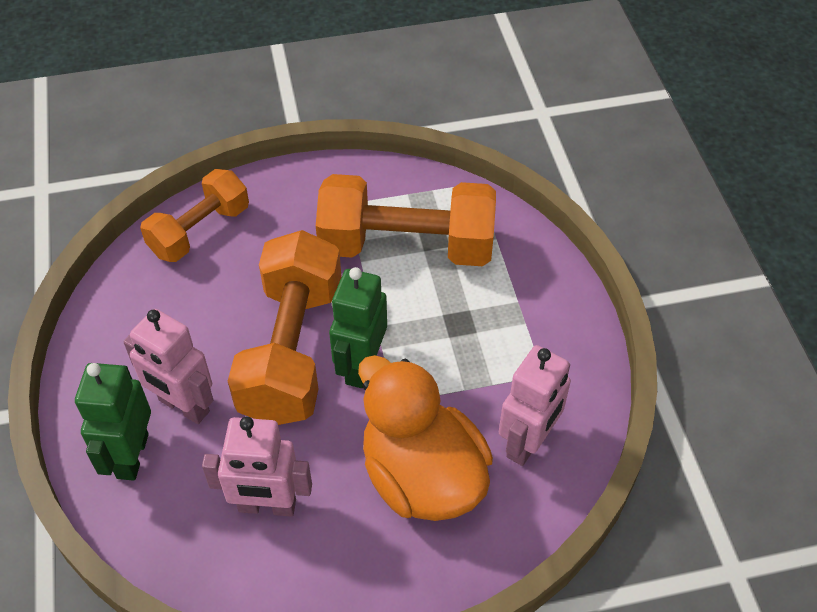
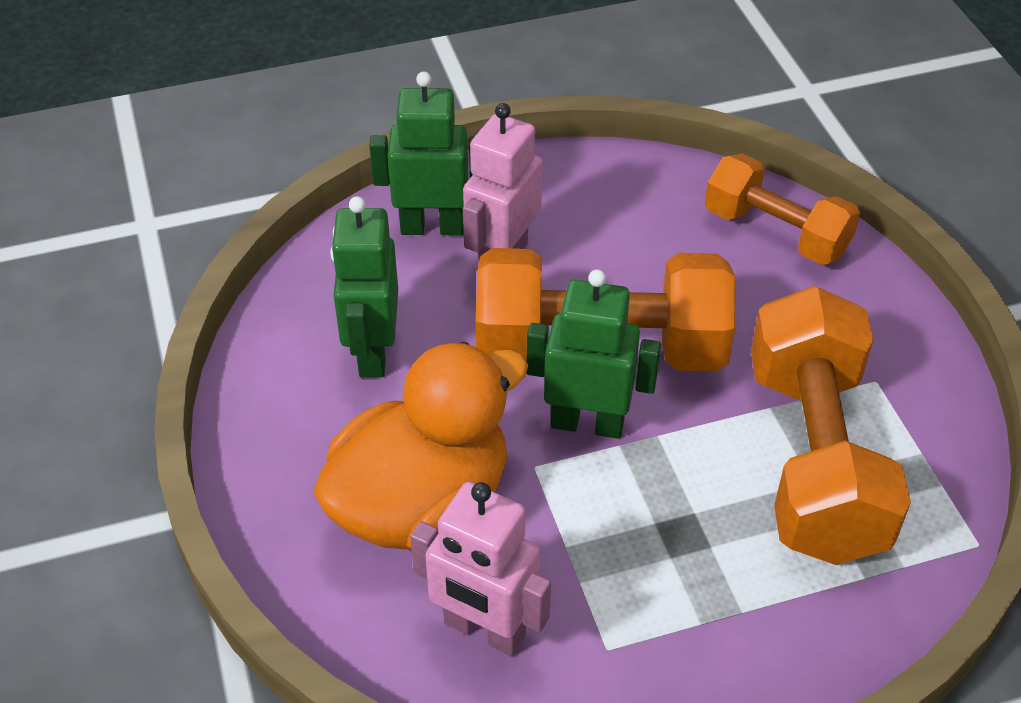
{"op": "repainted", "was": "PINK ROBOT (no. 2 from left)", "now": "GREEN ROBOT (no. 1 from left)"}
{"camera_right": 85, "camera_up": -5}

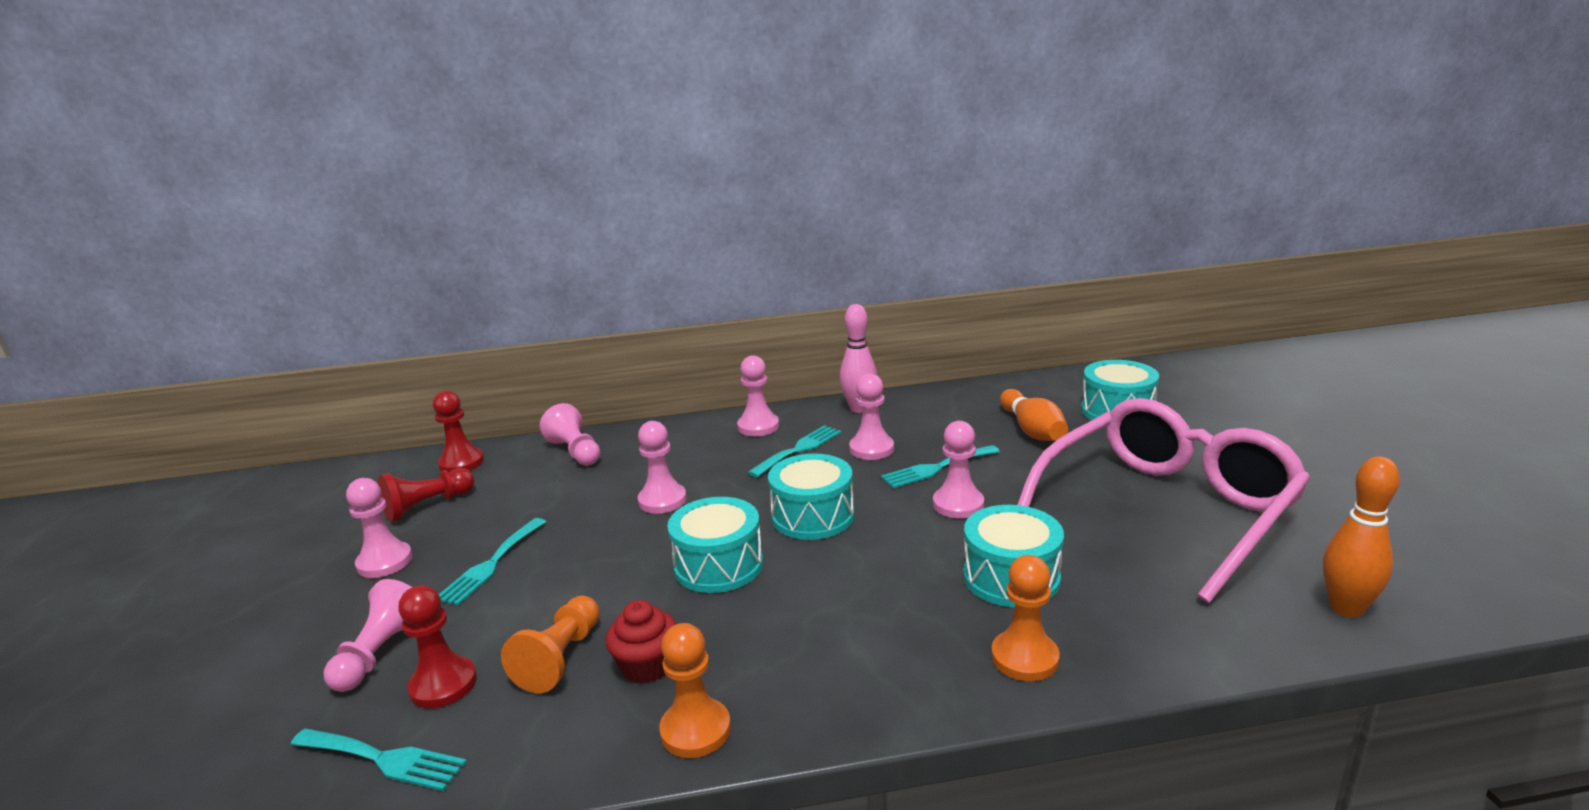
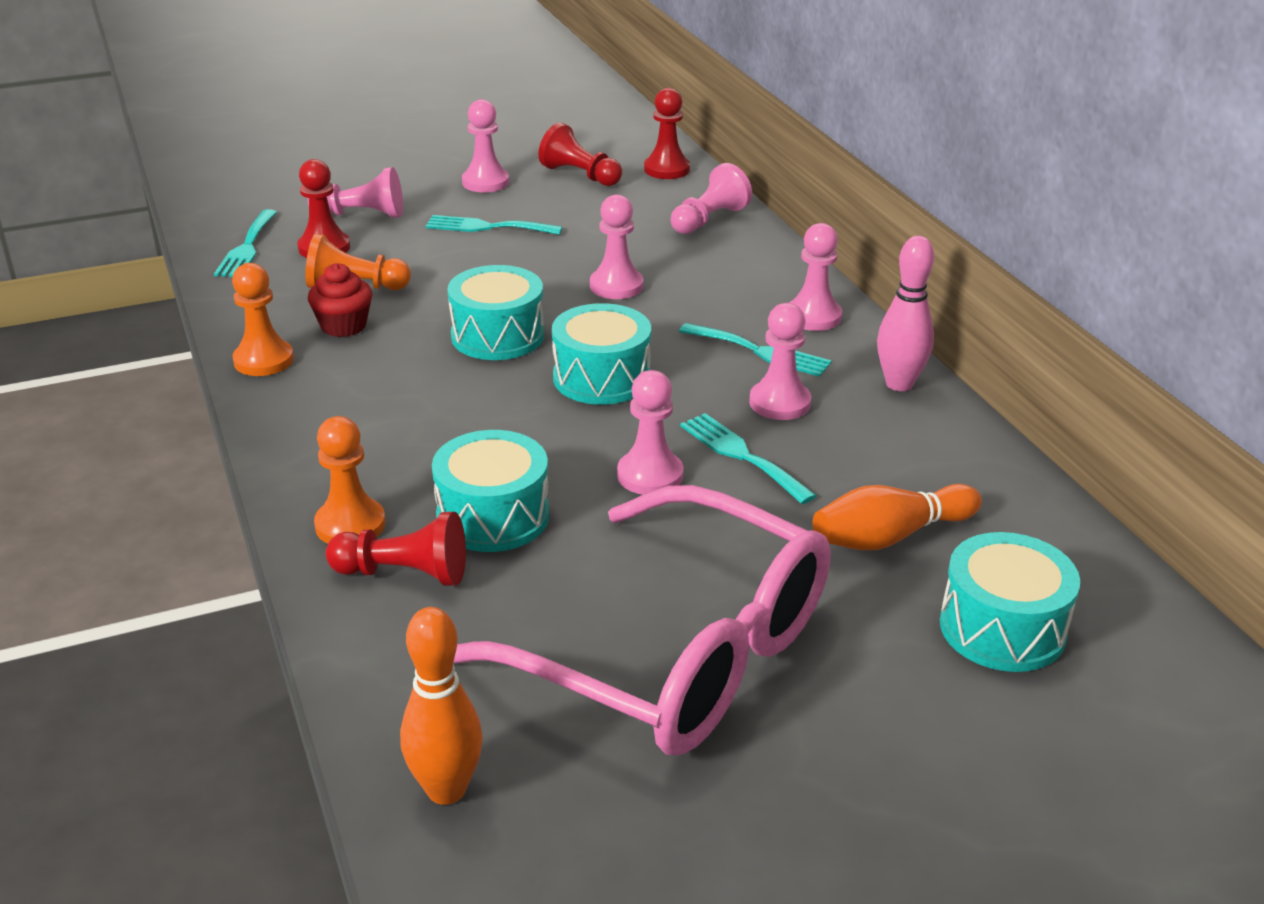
{"op": "new", "now": "RED PAWN (no. 2 from left)"}
{"camera_right": 75, "camera_up": 10}

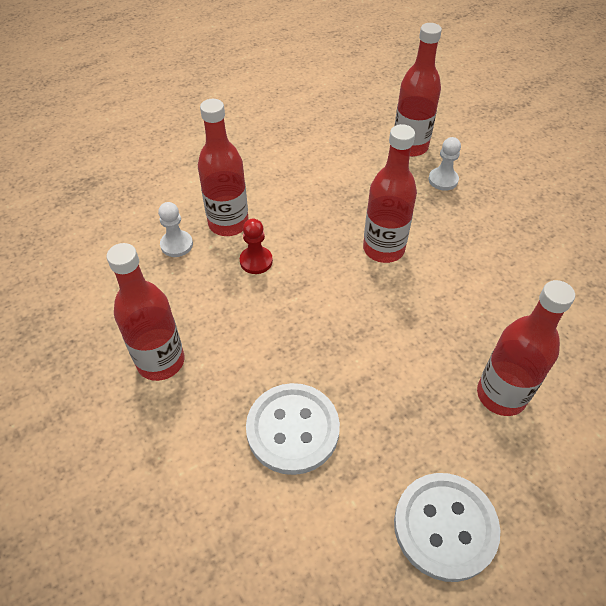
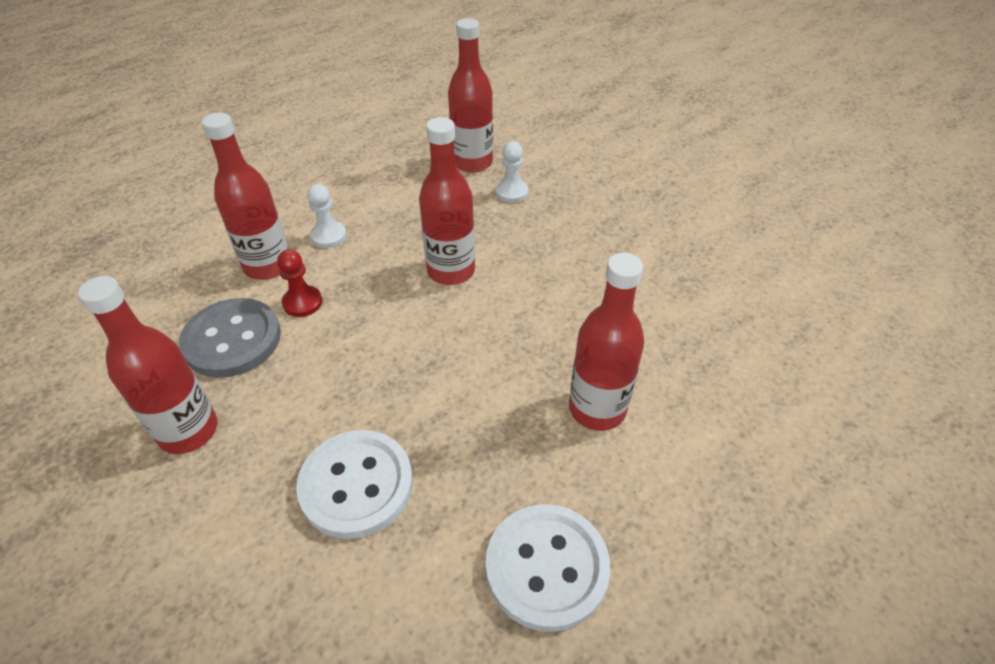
{"op": "shifted", "was": "WHITE PAWN (no. 1 from left)"}
{"op": "new", "now": "GREY BUTTON"}
{"camera_right": -10, "camera_up": -5}

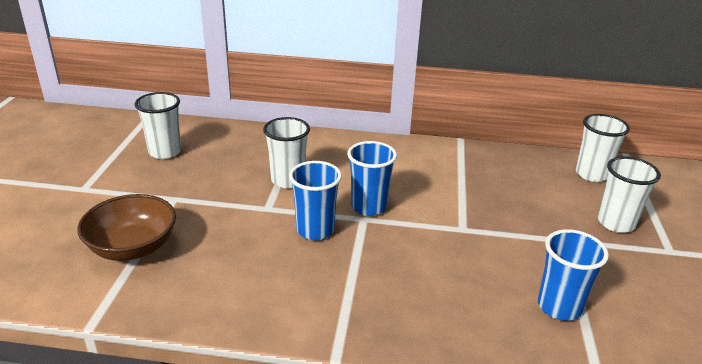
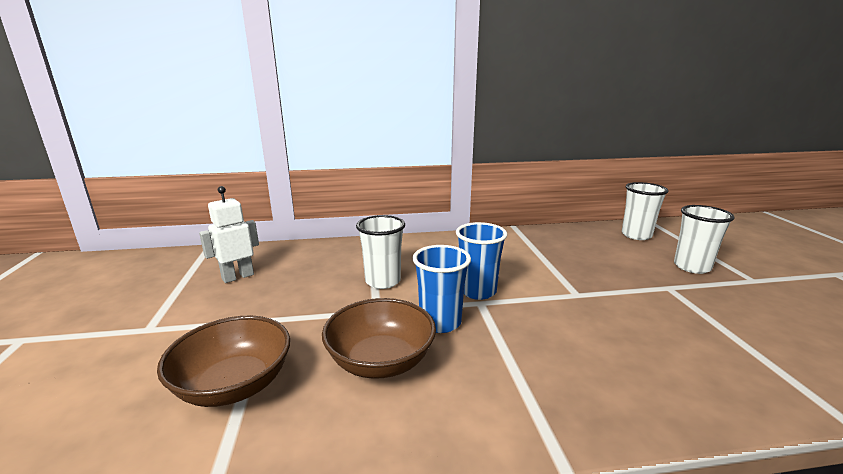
{"op": "swapped", "was": "WHITE CUP (no. 1 from left)", "now": "WHITE ROBOT"}
{"op": "gone", "was": "BLUE CUP (no. 3 from left)"}
{"op": "new", "now": "BROWN BOWL (no. 2 from left)"}
{"camera_right": -15, "camera_up": -10}

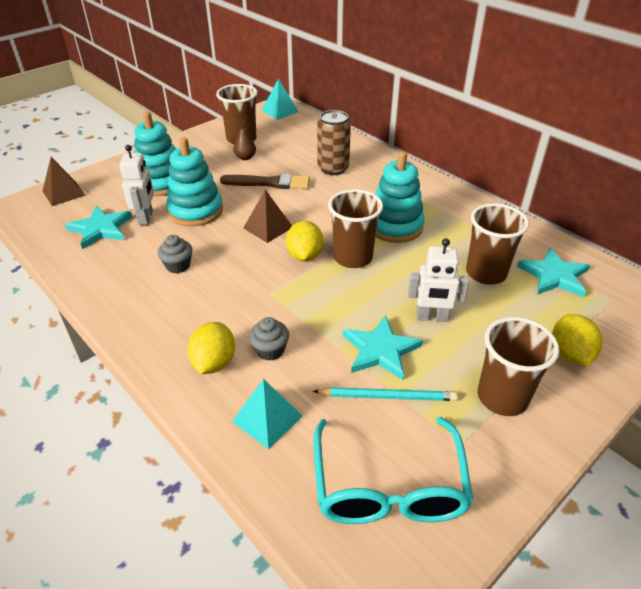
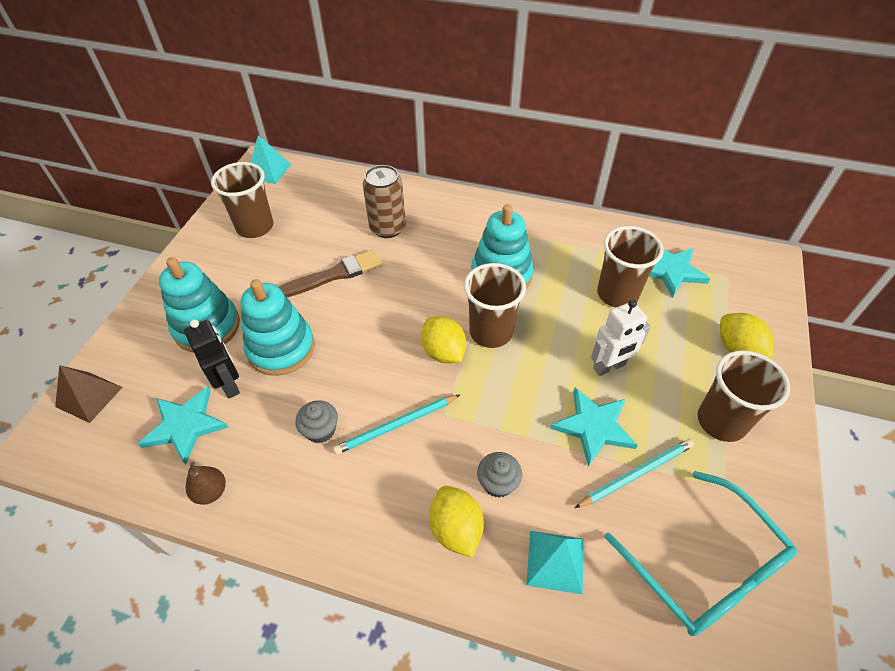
{"op": "shifted", "was": "BROWN PEAR"}
{"op": "repainted", "was": "WHITE ROBOT (no. 1 from left)", "now": "BLACK ROBOT"}
{"op": "gone", "was": "BROWN PYRAMID (no. 2 from left)"}
{"op": "new", "now": "TURQUOISE PENCIL (no. 1 from left)"}
{"camera_right": -30, "camera_up": 10}

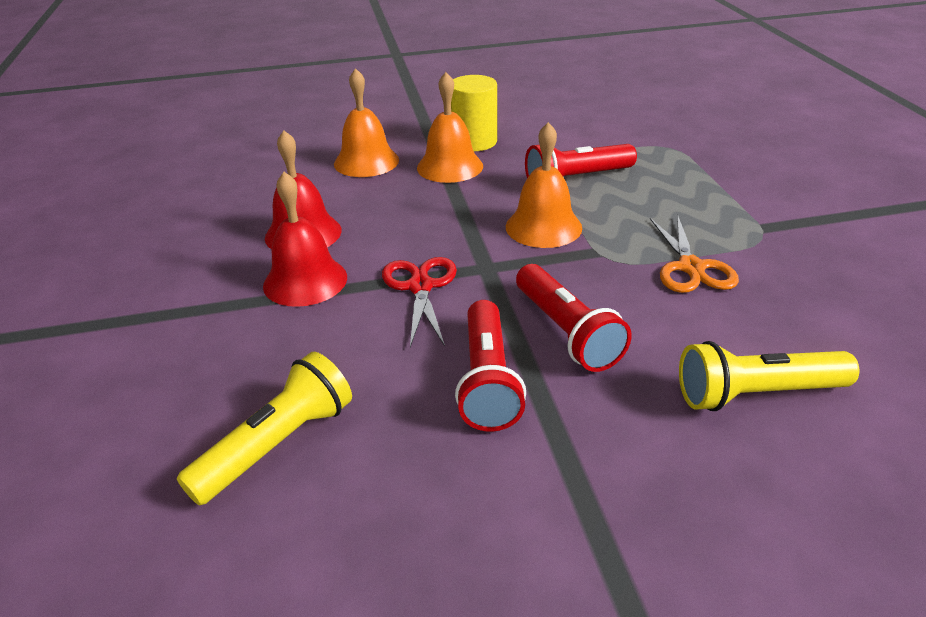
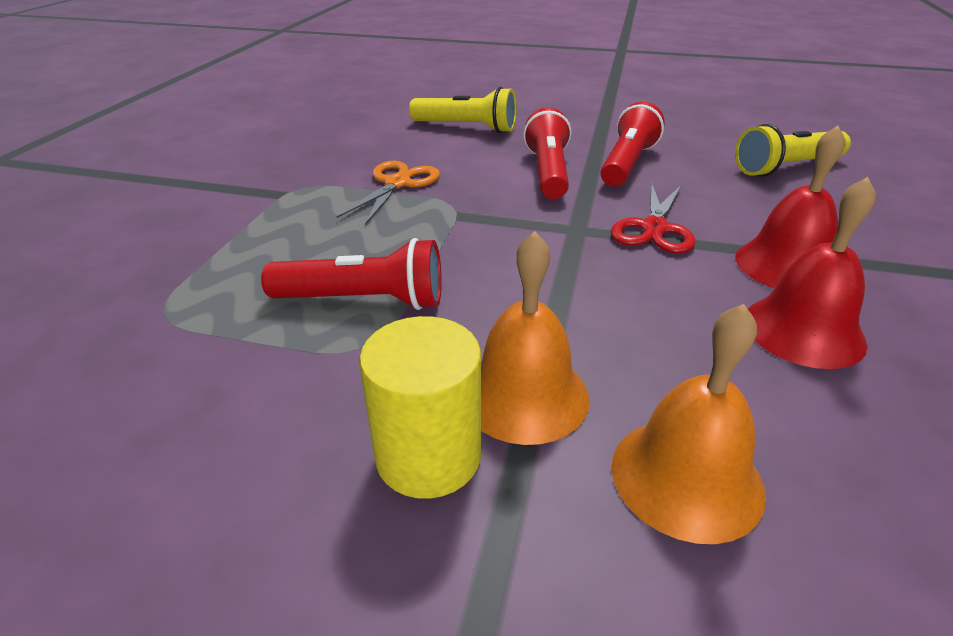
{"op": "gone", "was": "ORANGE BELL (no. 3 from left)"}
{"camera_right": -155, "camera_up": 0}

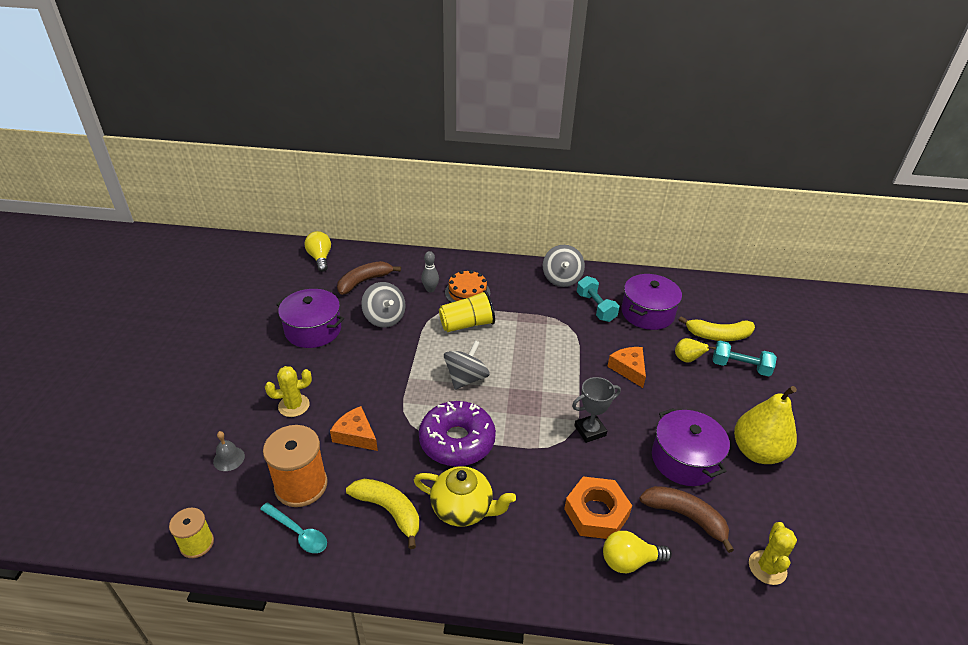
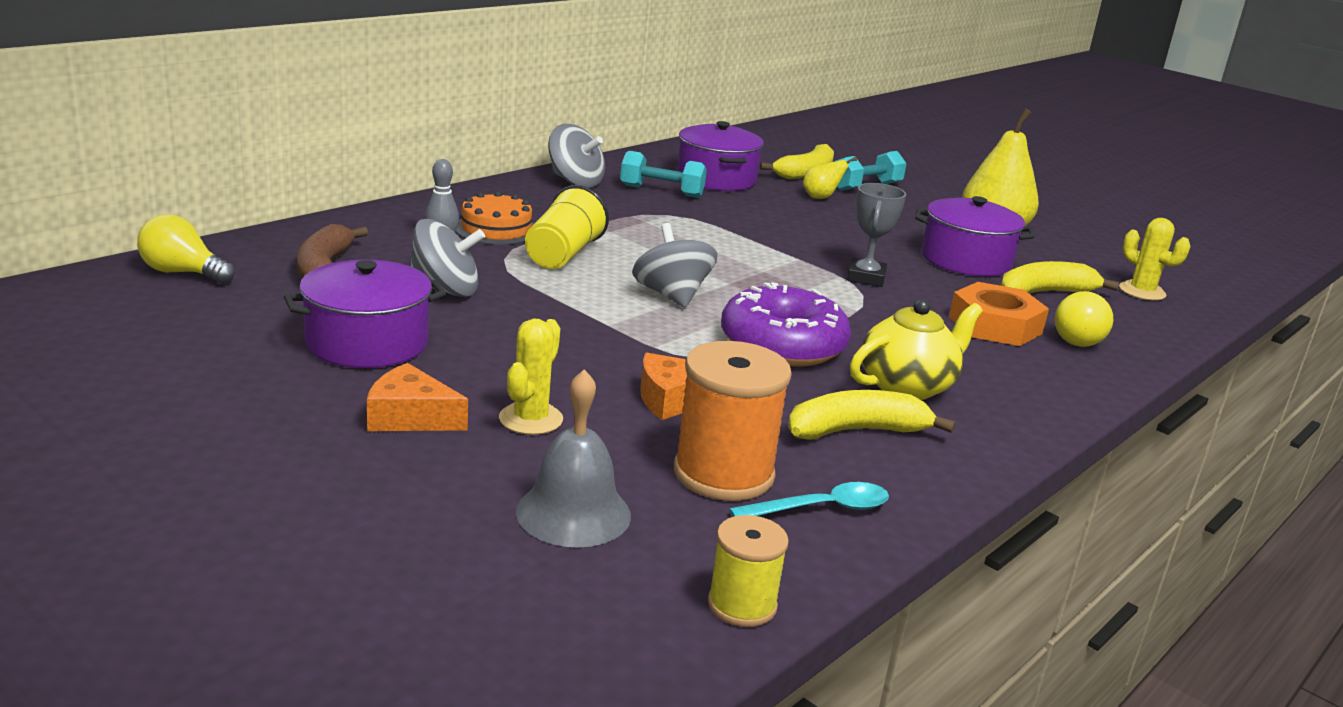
{"op": "shifted", "was": "ORANGE CHEESE (no. 2 from left in the first image)", "now": "ORANGE CHEESE (no. 1 from left)"}
{"op": "scaled", "was": "GREY BELL", "ratio": 1.74}
{"op": "repainted", "was": "BROWN BANANA (no. 2 from left)", "now": "YELLOW BANANA (no. 3 from left)"}
{"camera_right": -55, "camera_up": -15}

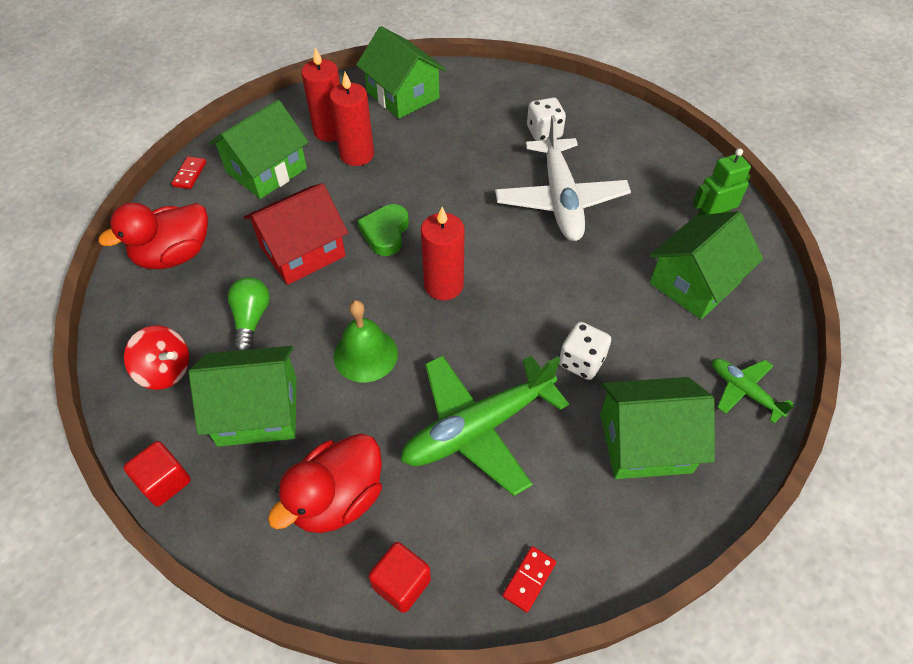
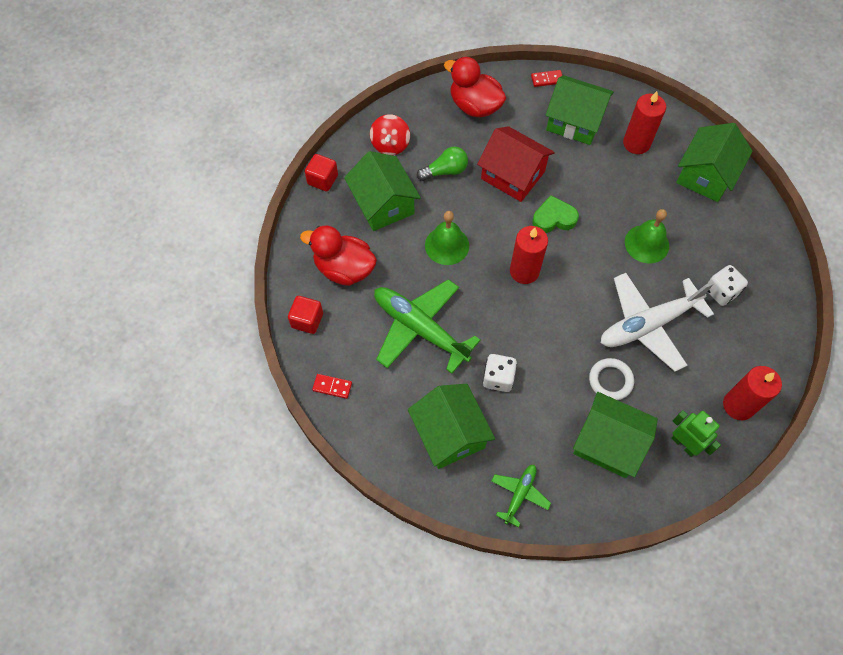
{"op": "shifted", "was": "RED CANDLE (no. 2 from left in the first image)", "now": "RED CANDLE (no. 3 from left)"}
{"op": "new", "now": "GREEN BELL (no. 2 from left)"}
{"op": "new", "now": "WHITE RING"}
{"camera_right": 70, "camera_up": 10}

